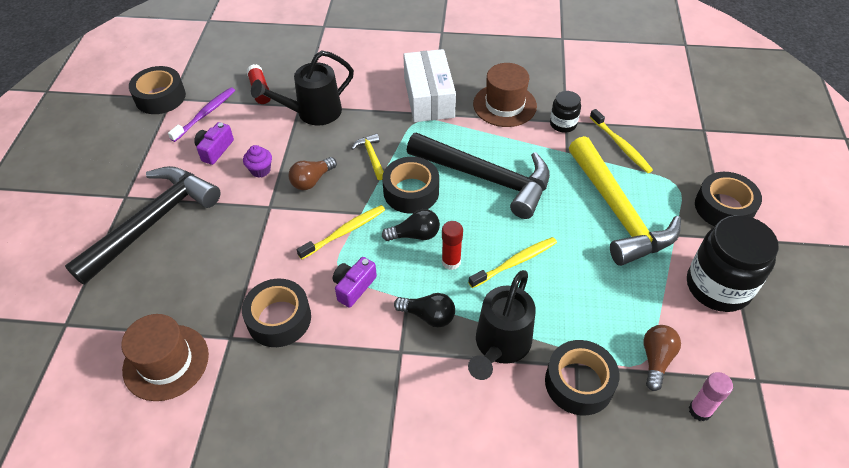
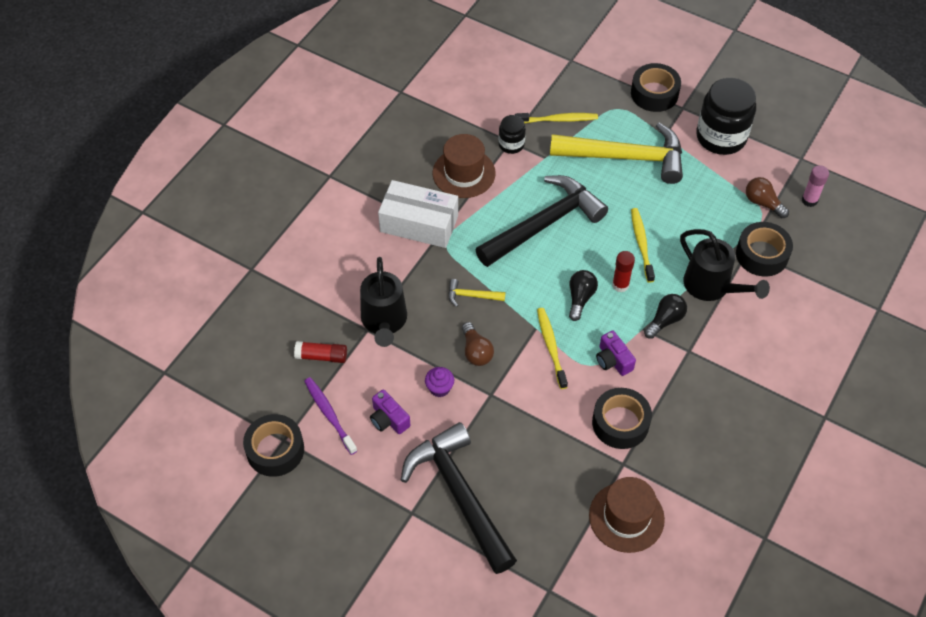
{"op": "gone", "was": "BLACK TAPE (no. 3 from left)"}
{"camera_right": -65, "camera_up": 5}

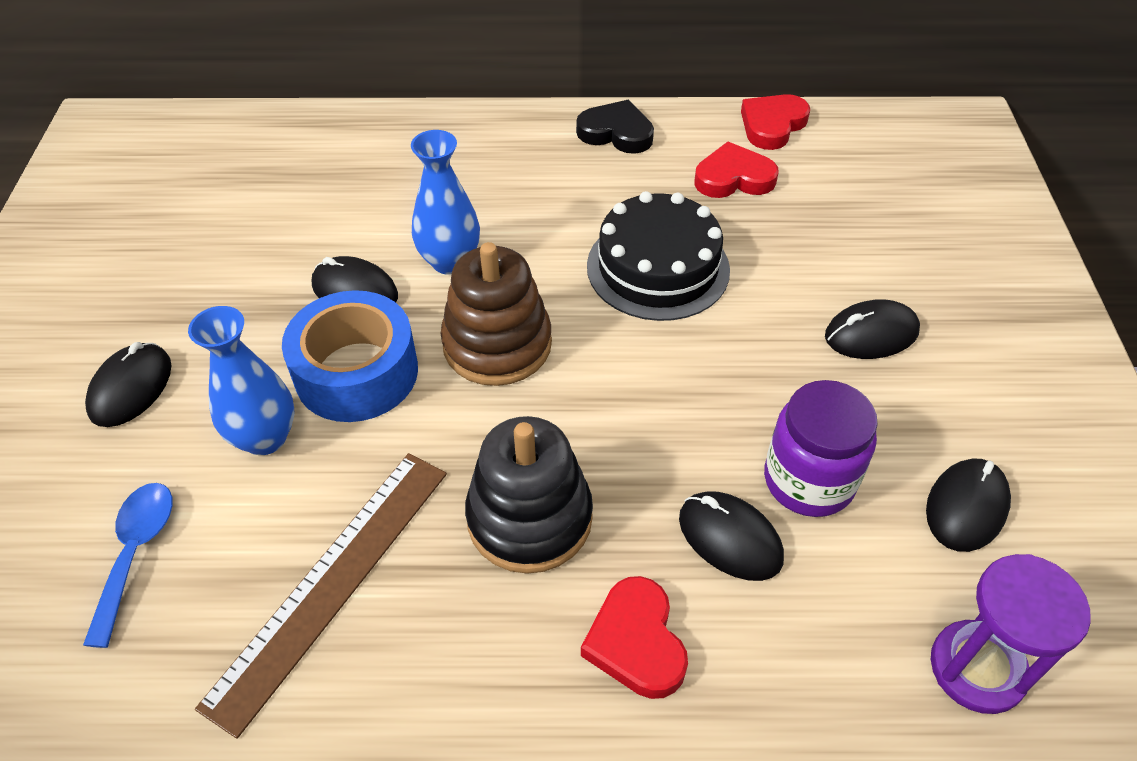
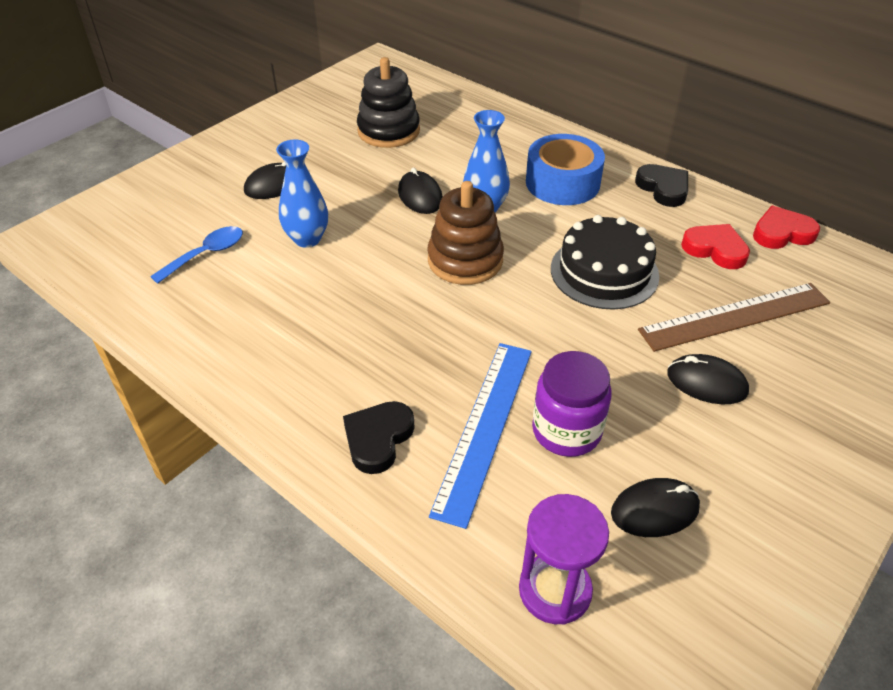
{"op": "shifted", "was": "BLUE TAPE"}
{"op": "shifted", "was": "BLACK STACKING TOY"}
{"op": "shifted", "was": "BROWN RULER"}
{"op": "swapped", "was": "BLACK MOUSE (no. 3 from left)", "now": "BLUE RULER"}
{"op": "repainted", "was": "RED HEART (no. 1 from left)", "now": "BLACK HEART (no. 1 from left)"}
{"camera_right": 40, "camera_up": -5}

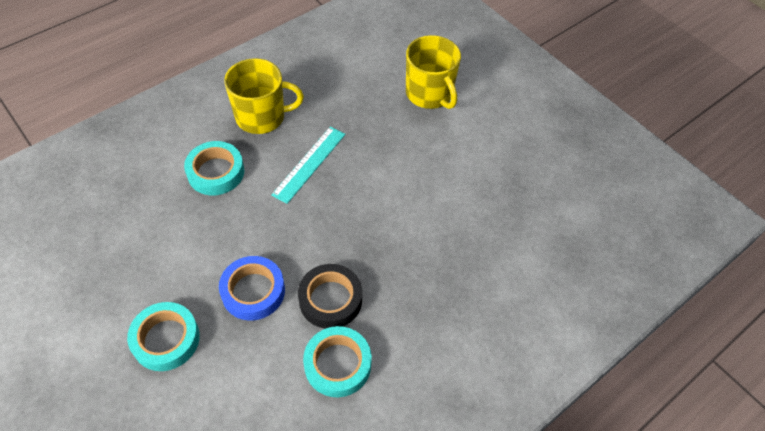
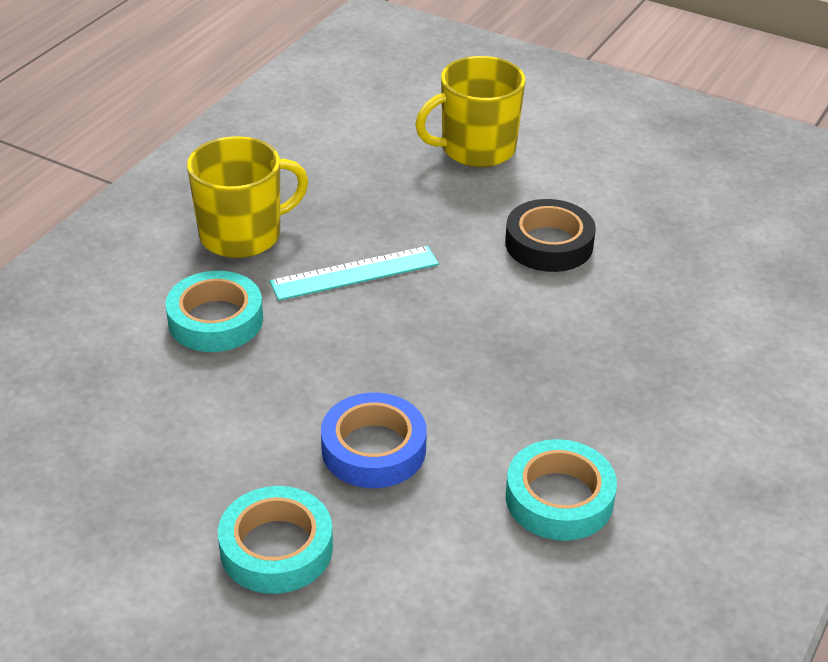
{"op": "rotated", "was": "YELLOW MUG (no. 2 from left)", "clockwise": 120}
{"op": "rotated", "was": "TURQUOISE RULER", "clockwise": 60}
{"op": "shifted", "was": "BLACK TAPE"}
{"camera_right": -20, "camera_up": -15}

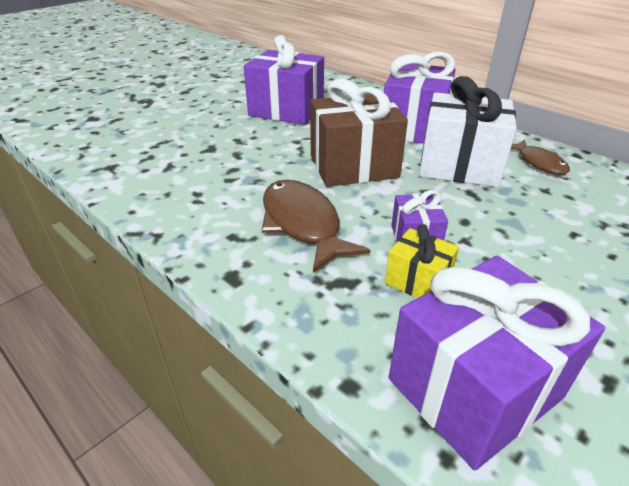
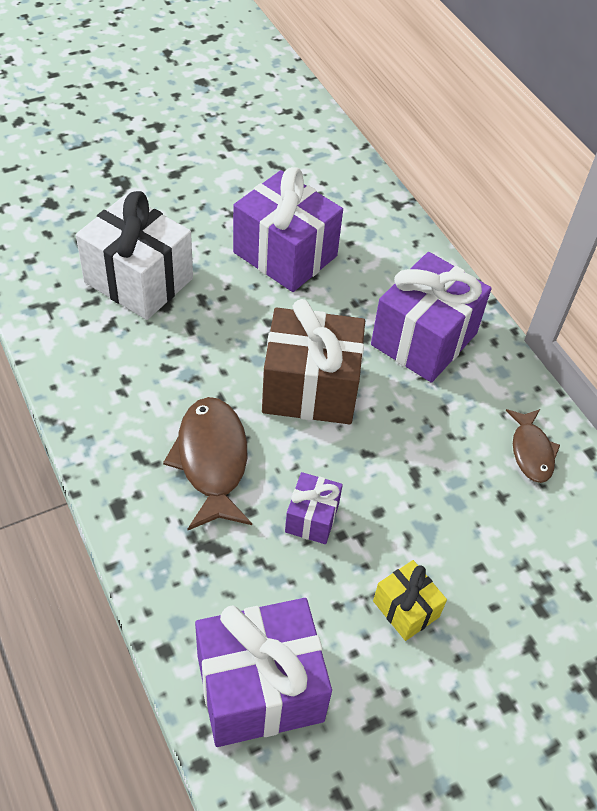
{"op": "shifted", "was": "WHITE GIFT"}
{"op": "shifted", "was": "YELLOW GIFT"}
{"camera_right": 15, "camera_up": 15}

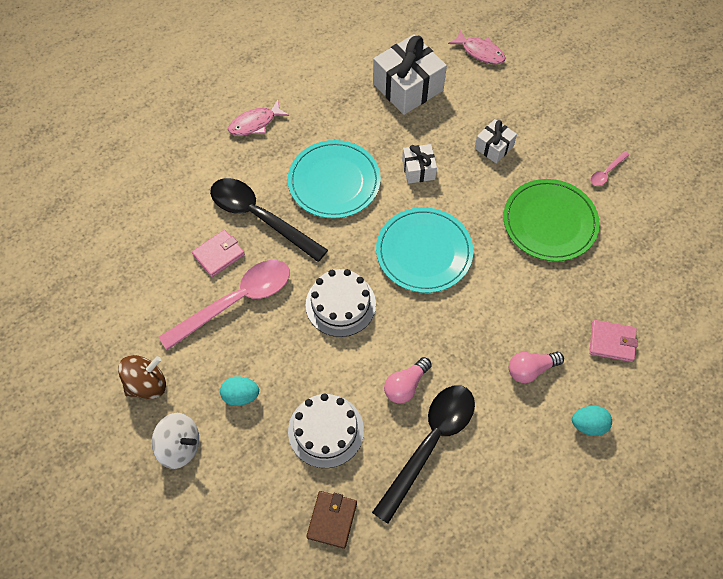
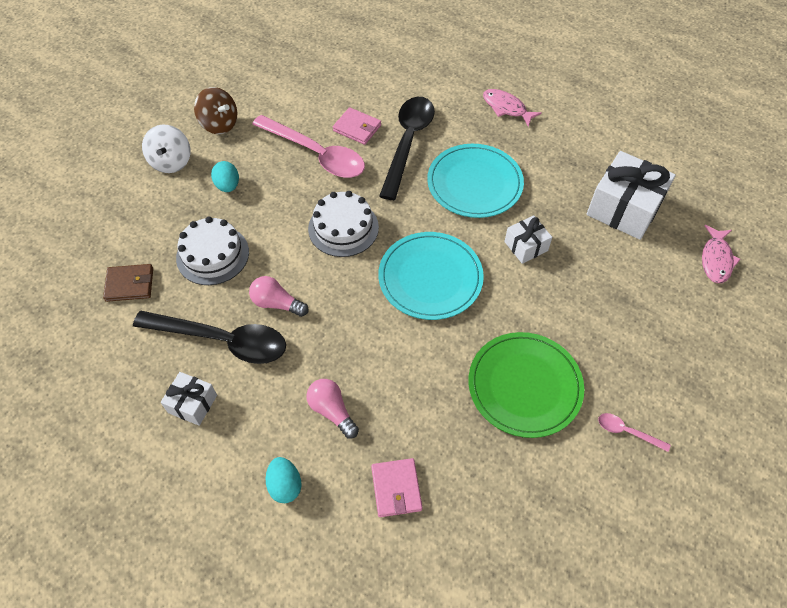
{"op": "shifted", "was": "WHITE GIFT (no. 3 from left in the first image)", "now": "WHITE GIFT (no. 1 from left)"}
{"camera_right": 70, "camera_up": -5}

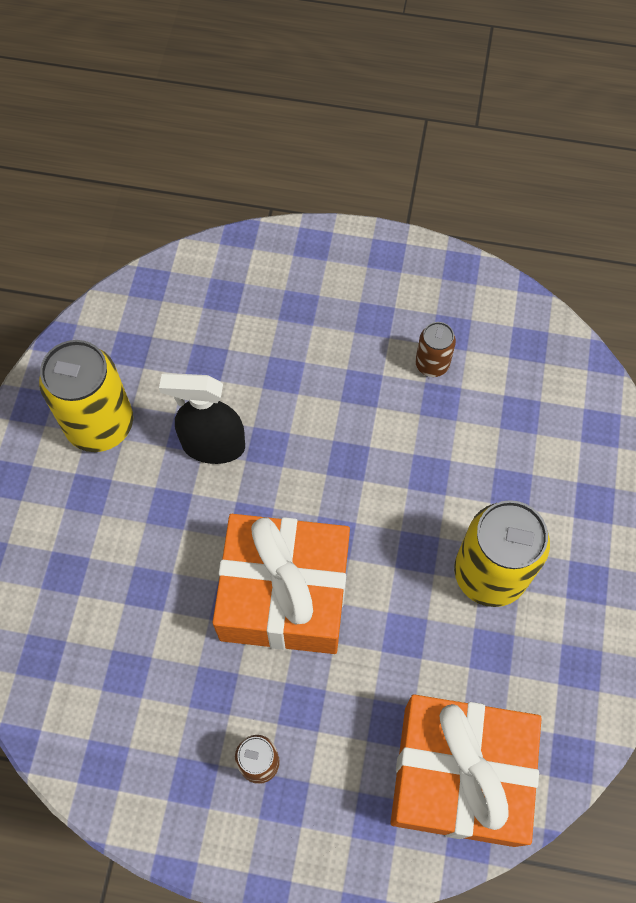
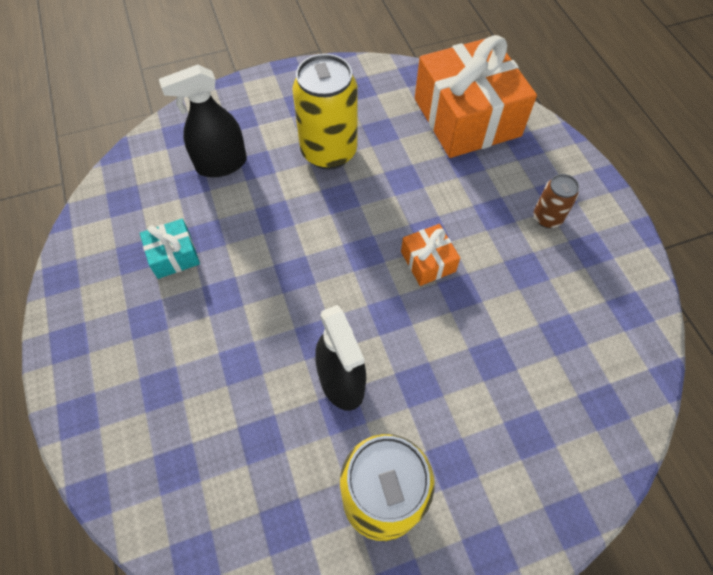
{"op": "swapped", "was": "BROWN CAN (no. 2 from left)", "now": "TURQUOISE GIFT"}
{"op": "scaled", "was": "ORANGE GIFT (no. 1 from left)", "ratio": 0.44}
{"op": "new", "now": "BLACK SPRAY BOTTLE (no. 1 from left)"}
{"camera_right": -120, "camera_up": -5}

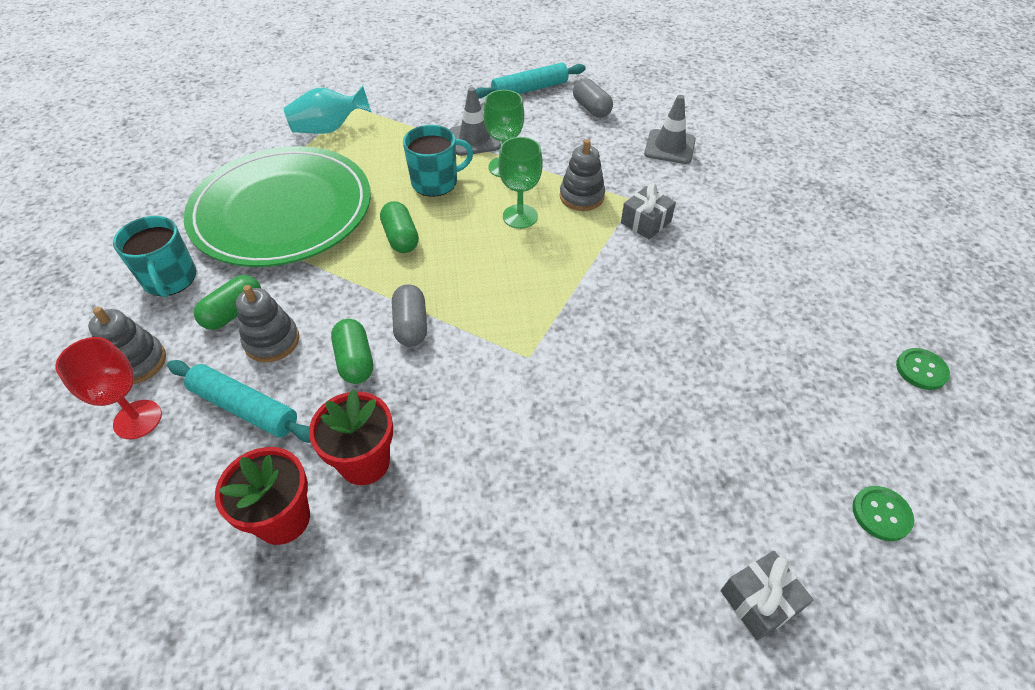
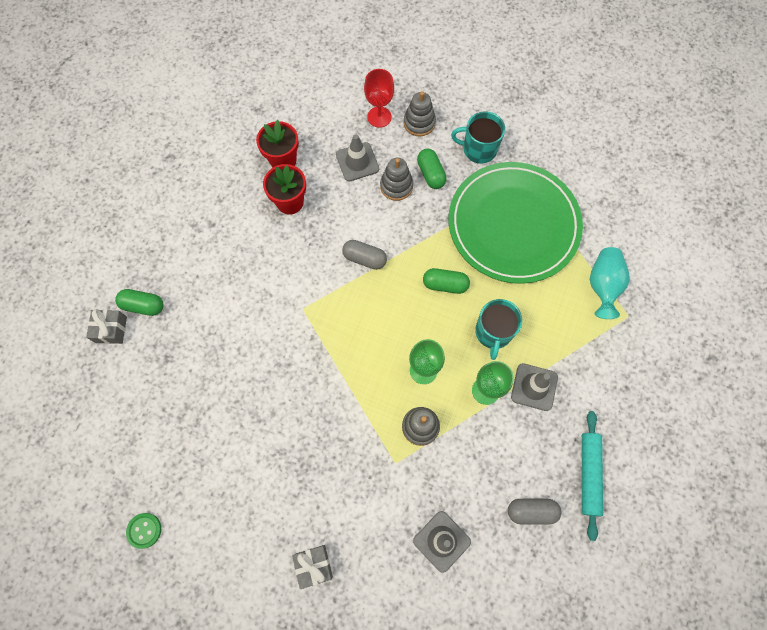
{"op": "shifted", "was": "GREY GIFT (no. 1 from left in the first image)", "now": "GREY GIFT (no. 2 from left)"}
{"op": "shifted", "was": "GREEN CAPSULE (no. 2 from left in the first image)", "now": "GREEN CAPSULE (no. 1 from left)"}
{"op": "swapped", "was": "TURQUOISE ROLLING PIN (no. 1 from left)", "now": "GREY TRAFFIC CONE (no. 1 from left)"}
{"op": "gone", "was": "GREEN BUTTON (no. 1 from left)"}
{"camera_right": 120, "camera_up": 20}

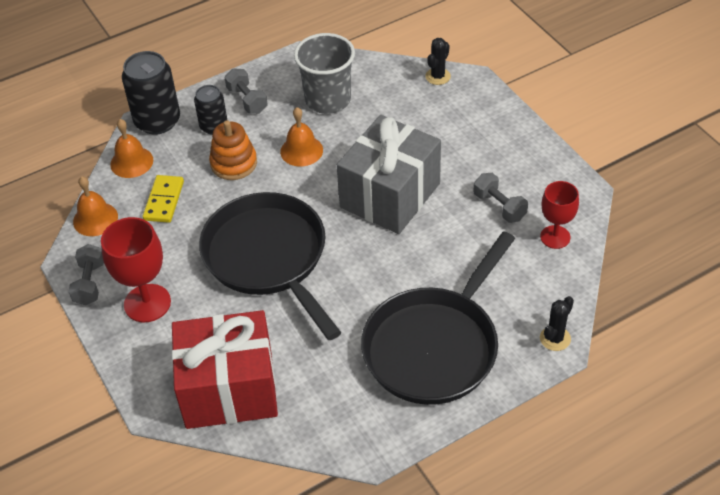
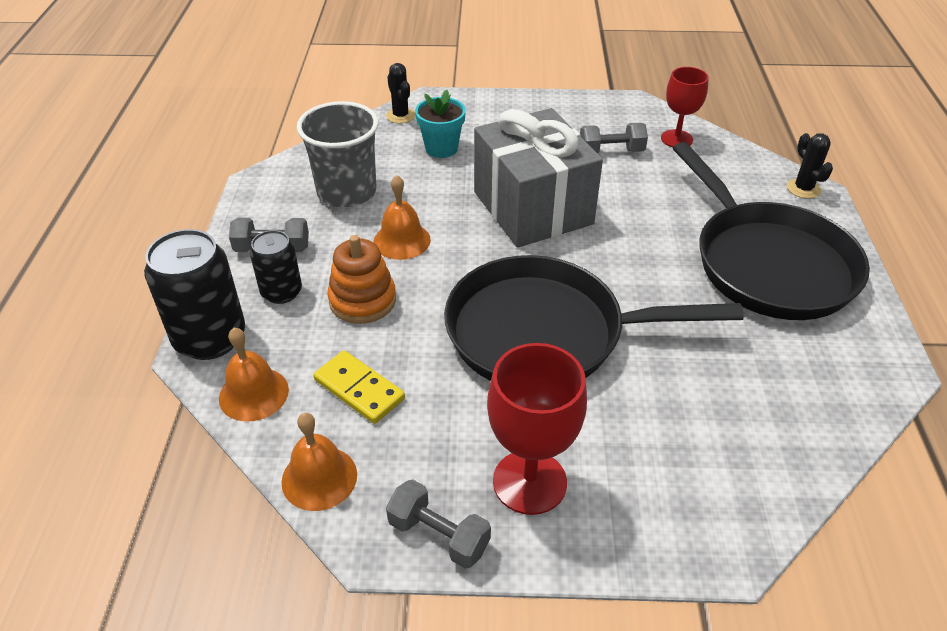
{"op": "gone", "was": "RED GIFT"}
{"op": "new", "now": "TURQUOISE FLOWER POT"}
{"camera_right": -60, "camera_up": -5}

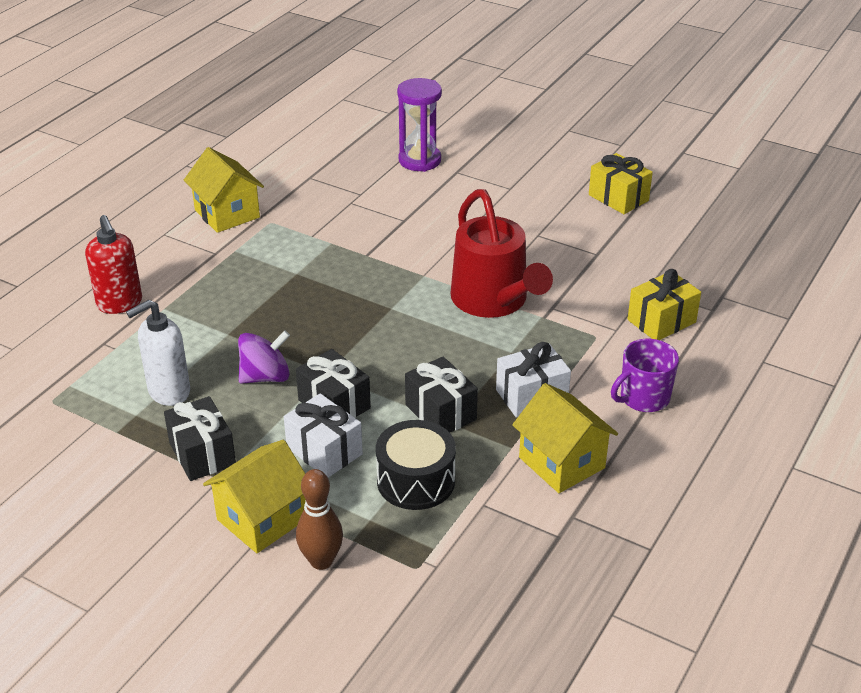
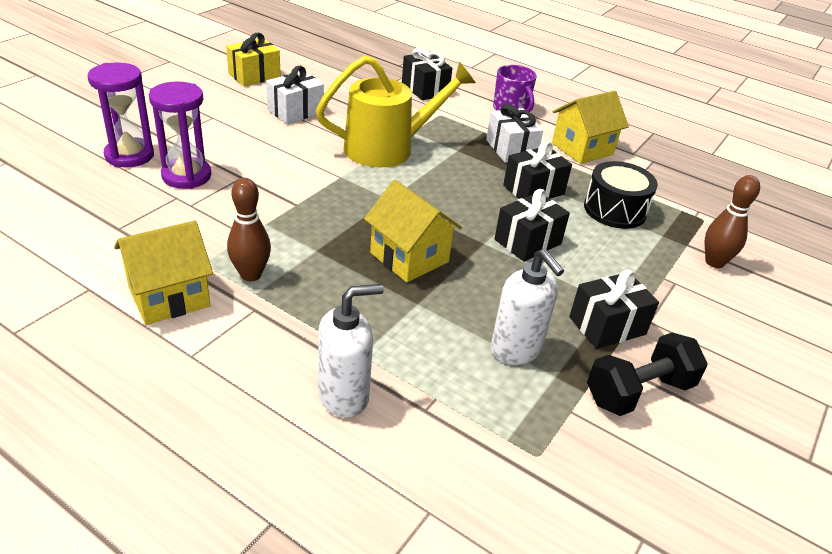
{"op": "repainted", "was": "RED WATERING CAN", "now": "YELLOW WATERING CAN"}
{"op": "repainted", "was": "RED SOAP DISPENSER", "now": "WHITE SOAP DISPENSER (no. 1 from left)"}
{"op": "repainted", "was": "YELLOW GIFT (no. 2 from left)", "now": "BLACK GIFT (no. 1 from left)"}
{"op": "gone", "was": "PURPLE SPINNING TOP"}
{"op": "shifted", "was": "WHITE GIFT (no. 1 from left)"}
{"op": "shifted", "was": "YELLOW HOUSE (no. 2 from left)"}
{"op": "new", "now": "PURPLE HOURGLASS (no. 2 from left)"}
{"op": "new", "now": "BROWN BOWLING PIN (no. 1 from left)"}
{"op": "new", "now": "BLACK DUMBBELL"}
{"camera_right": -90, "camera_up": 0}

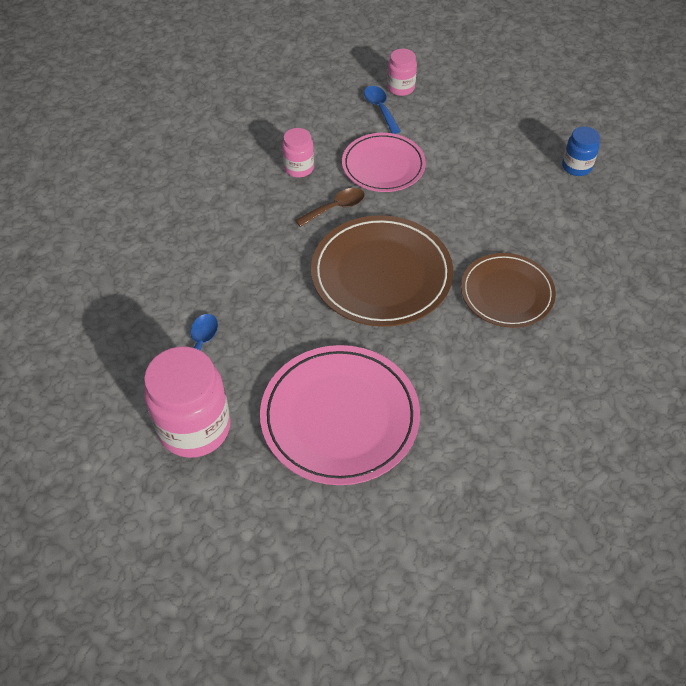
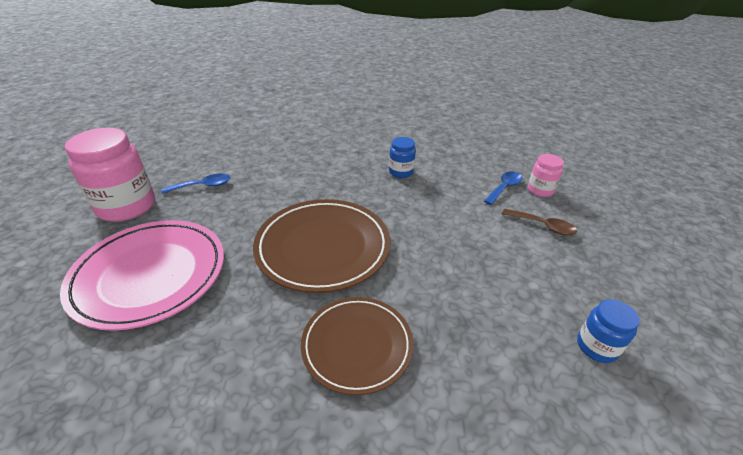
{"op": "repainted", "was": "PINK JAR (no. 2 from left)", "now": "BLUE JAR (no. 1 from left)"}
{"op": "gone", "was": "PINK PLATE (no. 2 from left)"}
{"op": "shifted", "was": "BROWN SPOON"}
{"camera_right": 60, "camera_up": -15}

